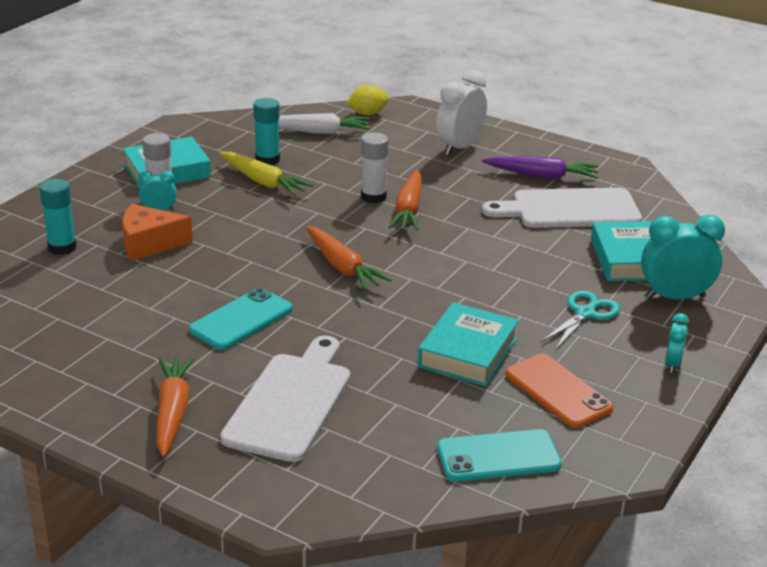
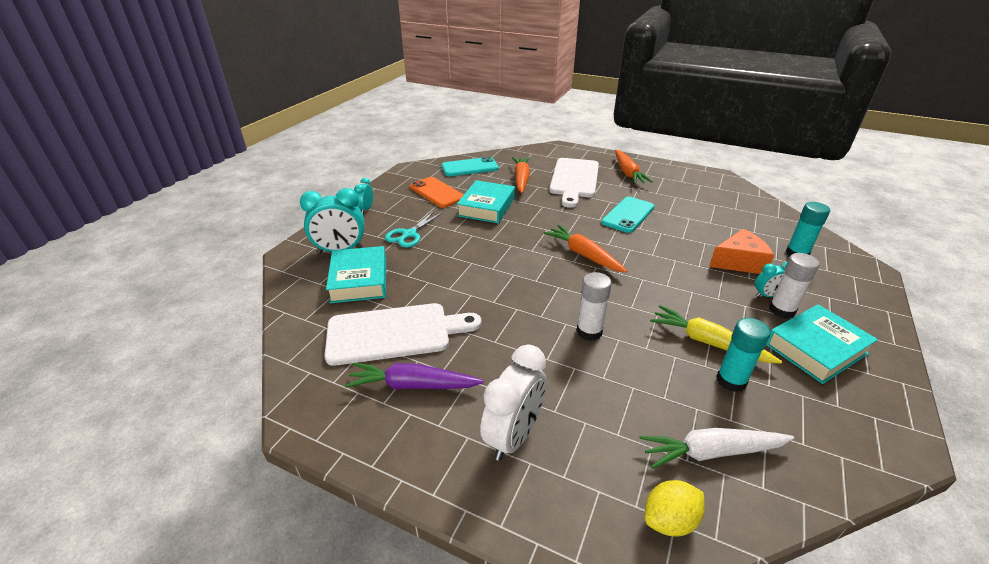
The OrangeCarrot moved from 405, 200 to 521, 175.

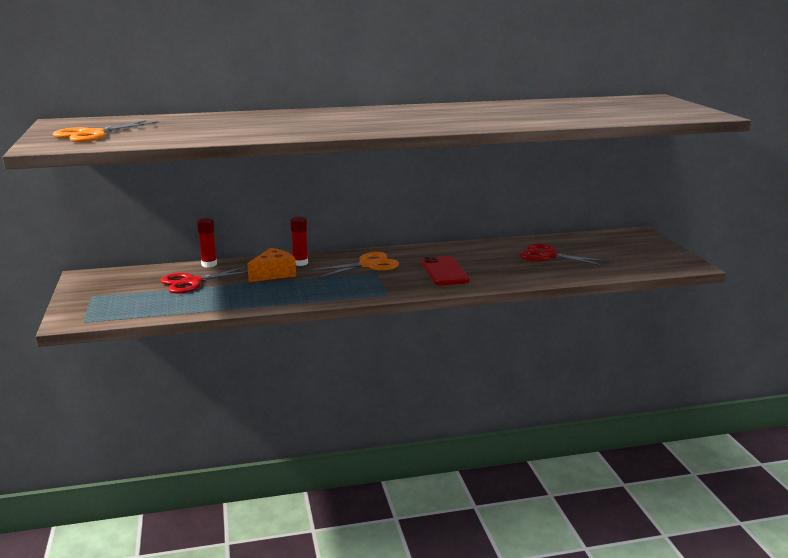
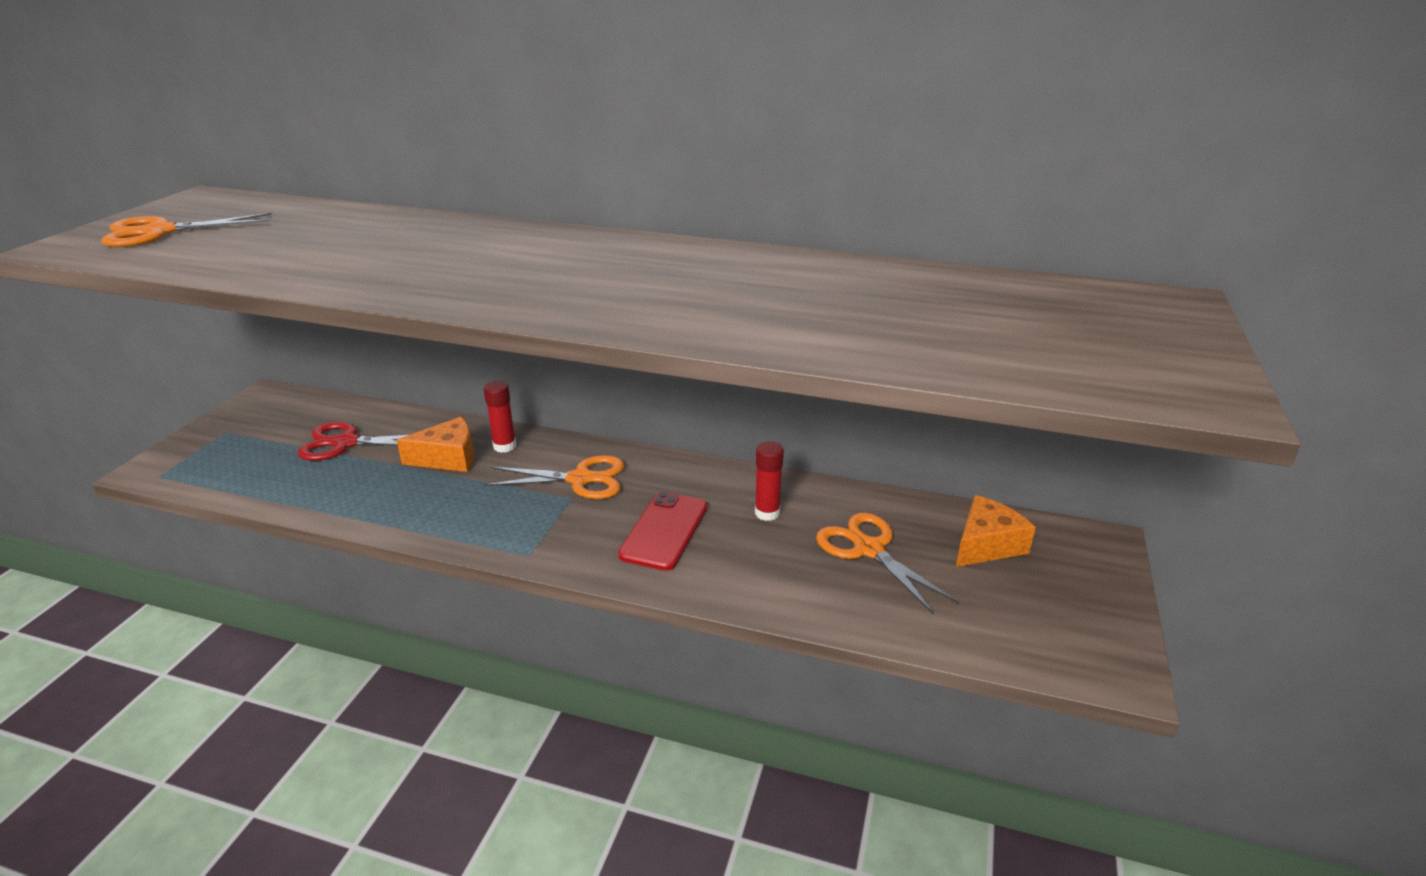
The RedGlueStick moved from 207, 243 to 769, 481.
The RedScissors at 564, 255 became the OrangeScissors at 887, 563.
The OrangeCheese at 996, 531 appeared.

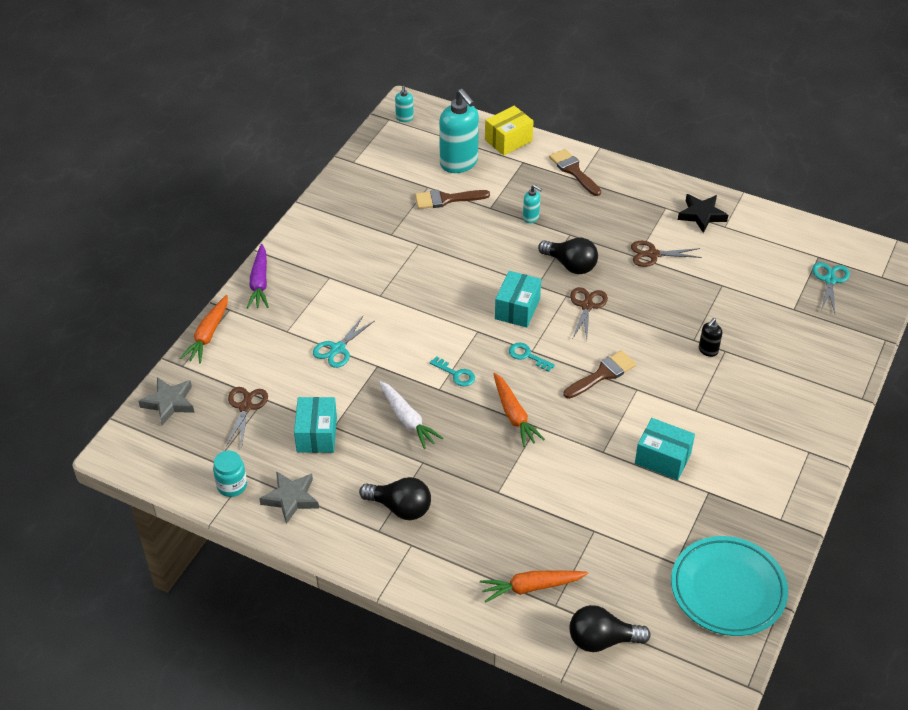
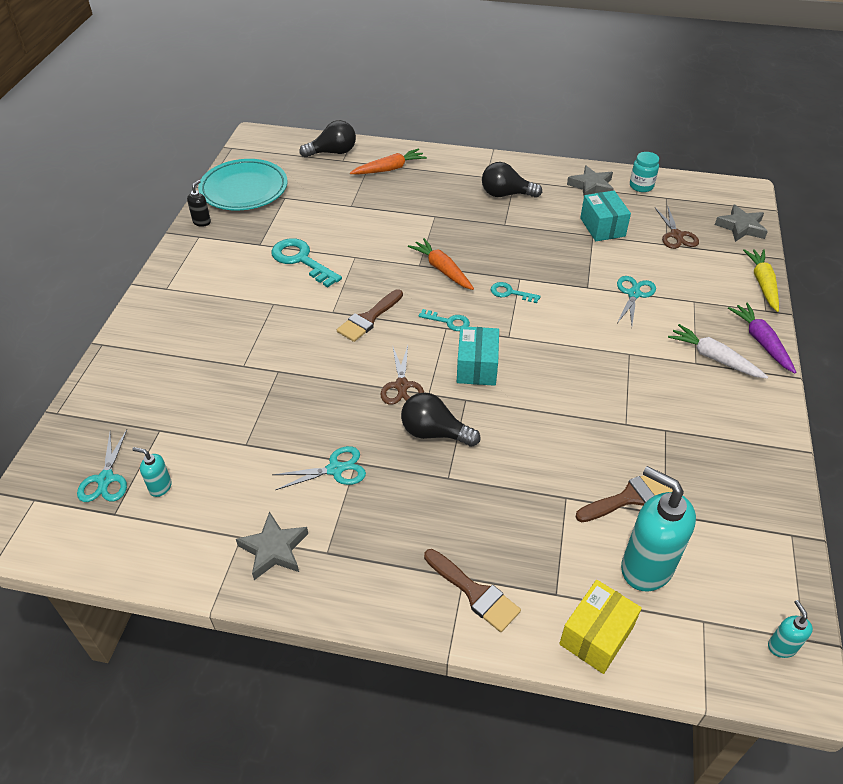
The OrangeCarrot at 204, 329 became the YellowCarrot at 761, 280.
The WhiteCarrot moved from 411, 415 to 718, 351.
The TurquoiseSoapDispenser moved from 532, 204 to 152, 472.
The BrownScissors at 666, 254 became the TurquoiseScissors at 319, 468.
The TurquoiseBox at 665, 449 was replaced by the TurquoiseKey at 306, 263.
The BlackStar at 703, 213 became the GreyStar at 272, 546.
The BlackSoapDispenser moved from 710, 337 to 199, 203.

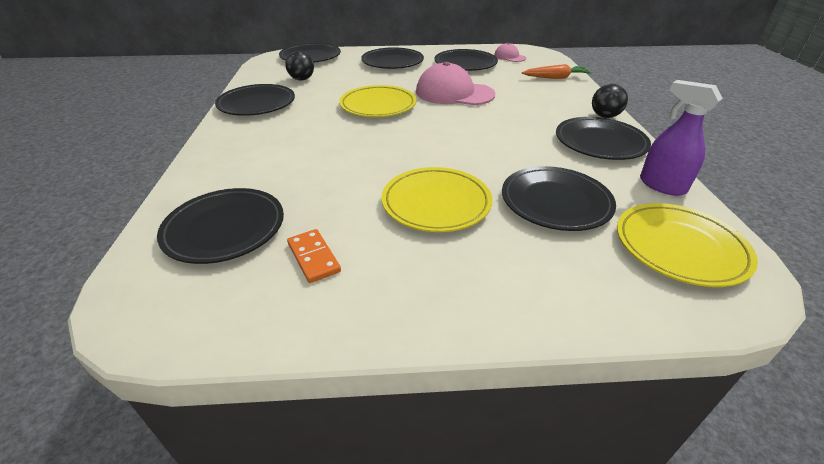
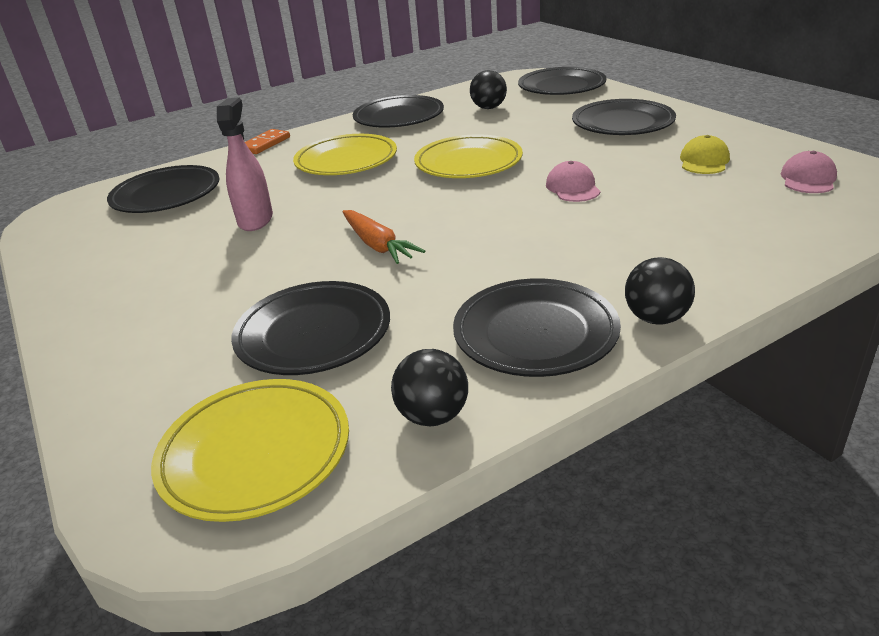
The OrangeDomino moved from 314, 256 to 267, 141.
The YellowPlate moved from 436, 199 to 345, 154.
The PinkCap at 455, 83 changed to 0.51 times the size.
The BlackPlate at 466, 60 was replaced by the YellowCap at 705, 154.
The OrangeCarrot moved from 557, 71 to 384, 237.
The PurpleSprayBottle at 681, 138 was replaced by the BlackBall at 429, 387.
The PinkSprayBottle at 245, 164 appeared.

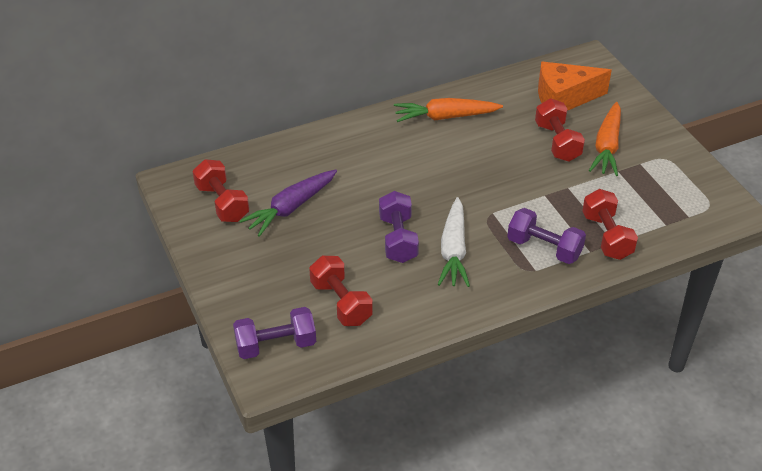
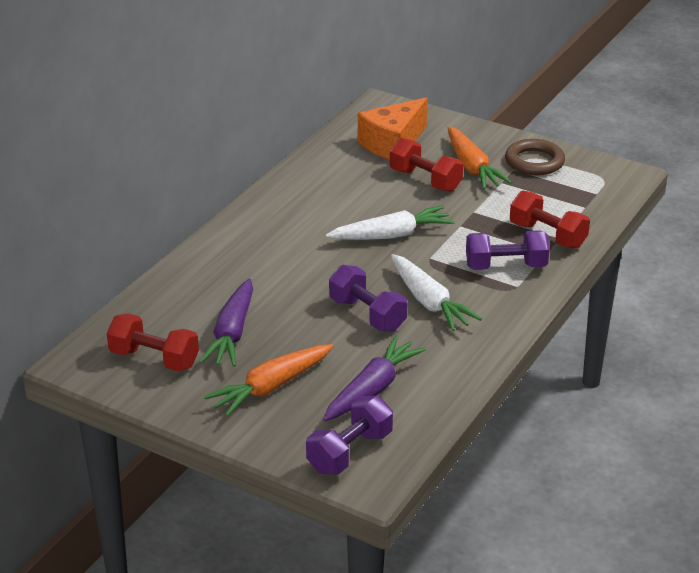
The RedDumbbell at 341, 291 was replaced by the PurpleCarrot at 374, 378.
The OrangeCarrot moved from 448, 110 to 268, 380.
The WhiteCarrot at 390, 223 appeared.
The BrownRing at 535, 157 appeared.

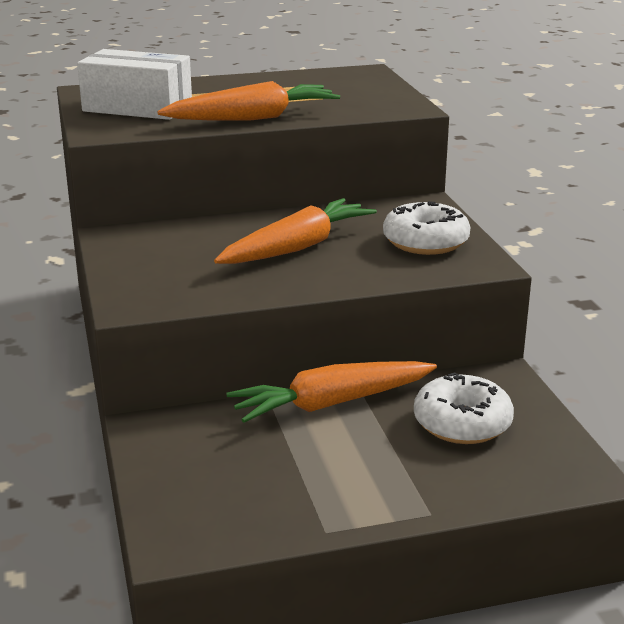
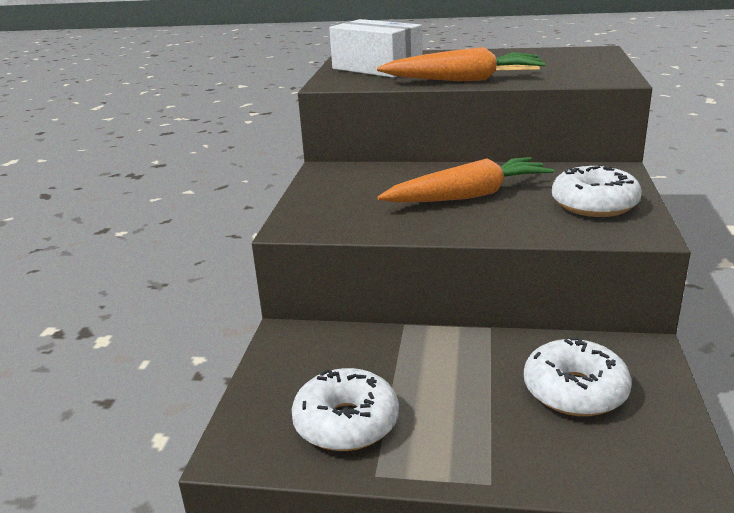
The OrangeCarrot at 331, 392 disappeared.
The WhiteDonut at 345, 409 appeared.

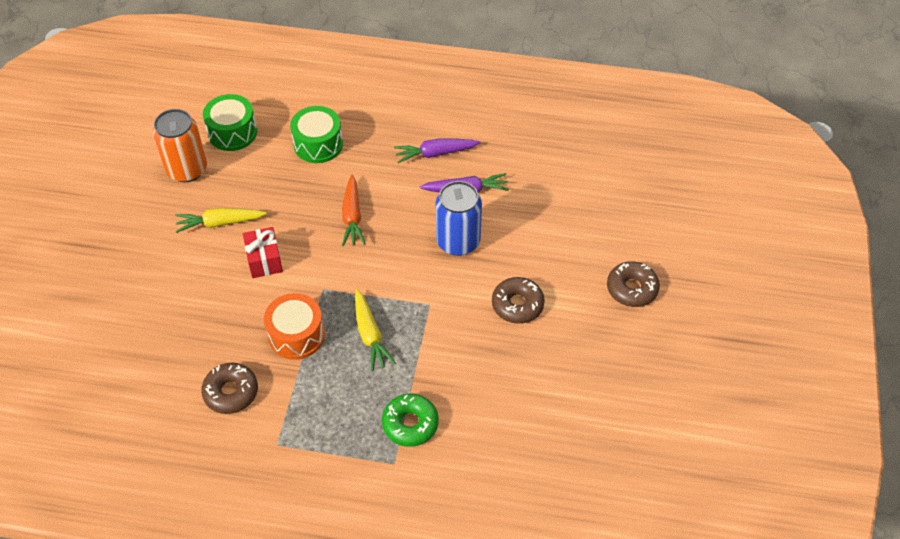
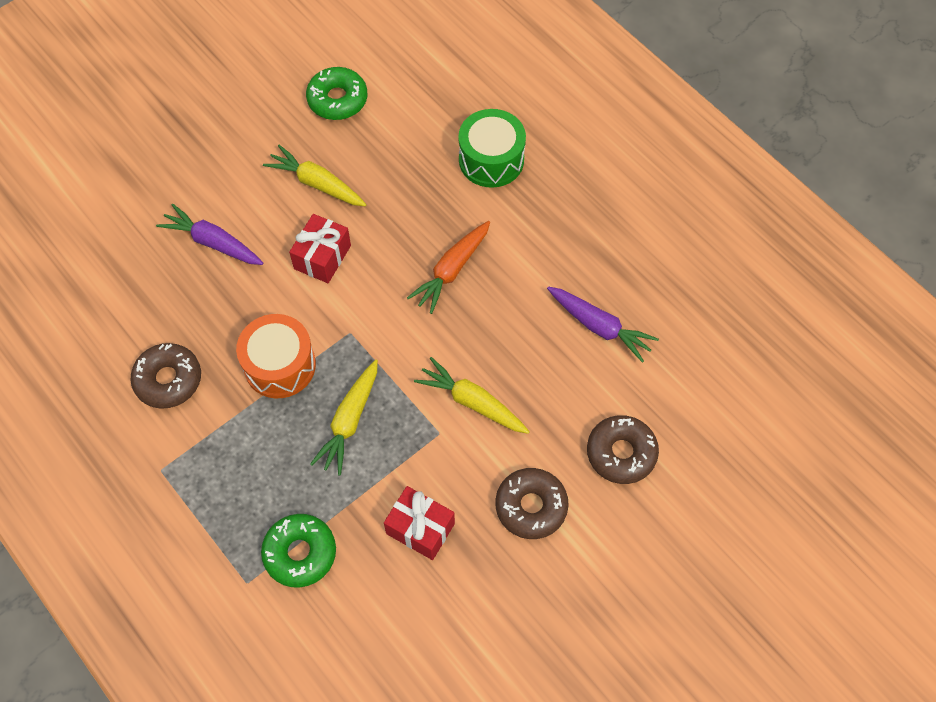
The OrangeCan at 180, 145 was replaced by the GreenDonut at 336, 93.
The GreenDrum at 230, 122 disappeared.
The PurpleCarrot moved from 437, 151 to 209, 234.
The BlueCan at 459, 218 disappeared.
The BrownDonut moved from 633, 284 to 623, 449.
The RedGift at 419, 523 appeared.
The YellowCarrot at 472, 395 appeared.

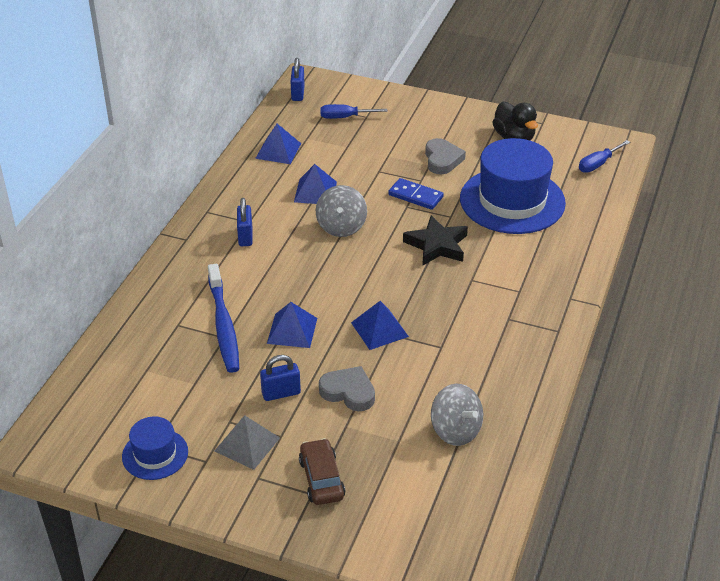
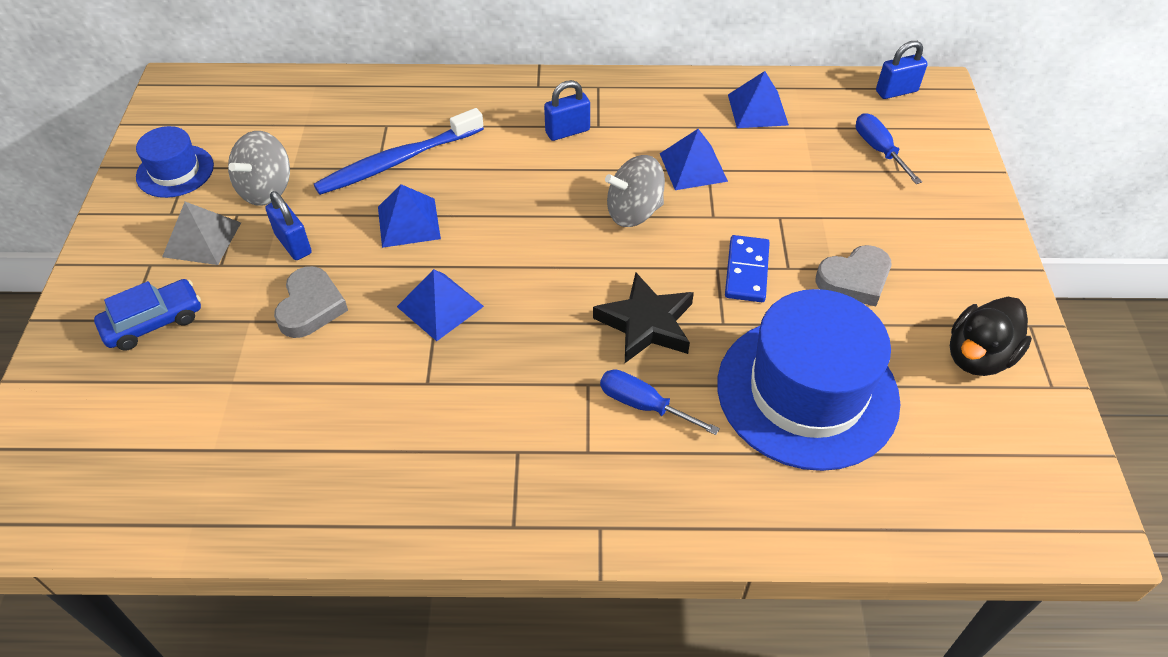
The BrownCar at 322, 471 became the BlueCar at 147, 314.
The GreySpinningTop moved from 457, 415 to 259, 168.
The BlueScrewdriver moved from 604, 156 to 660, 402.

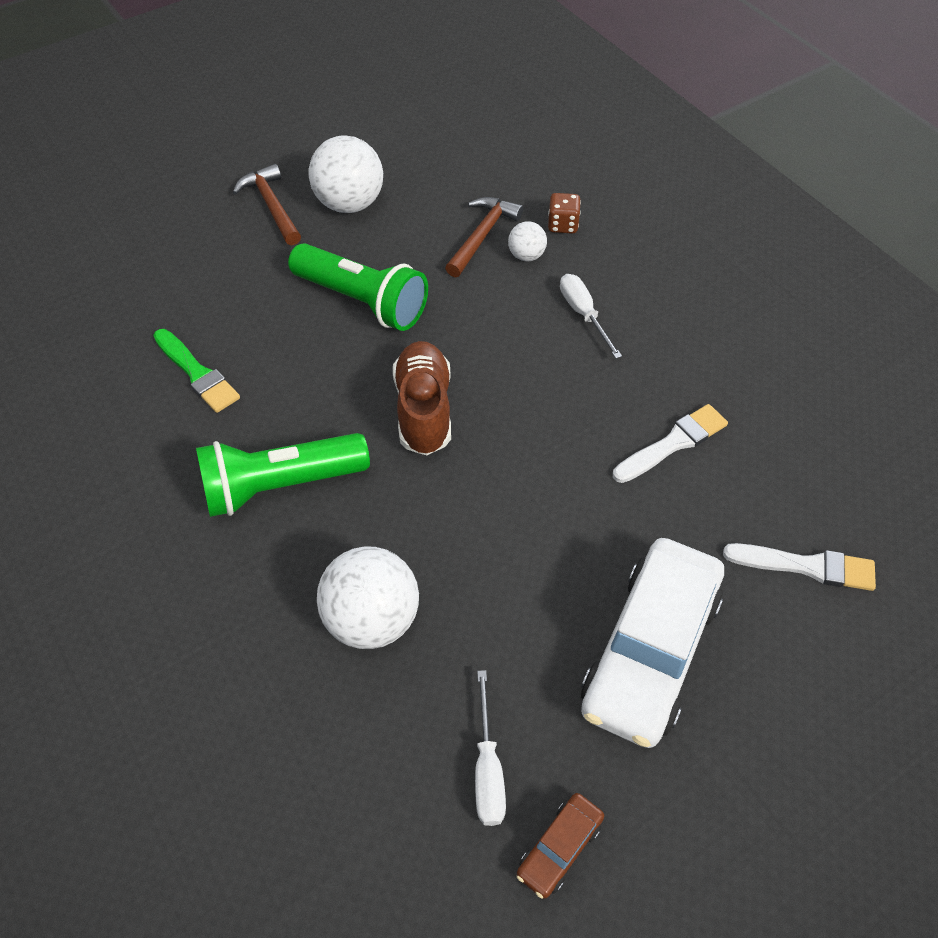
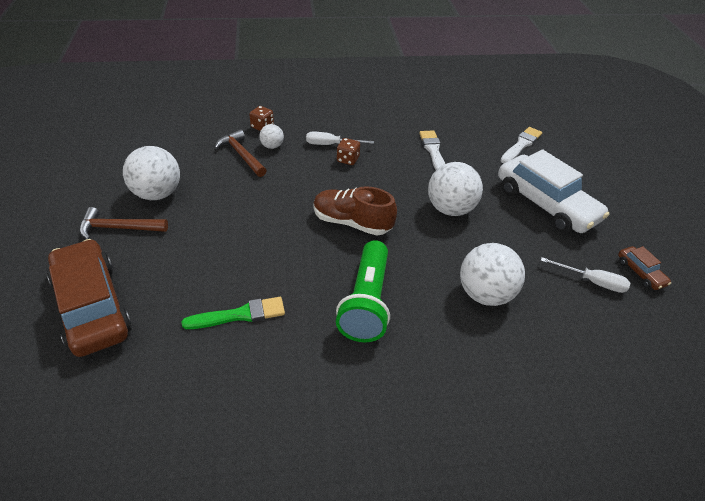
The GreenFlashlight at 358, 287 disappeared.
The BrownCar at 89, 298 appeared.
The BrownDice at 348, 151 appeared.
The WhiteBall at 455, 189 appeared.

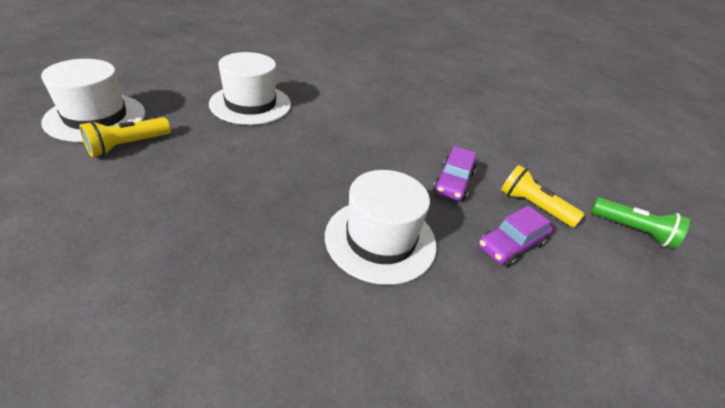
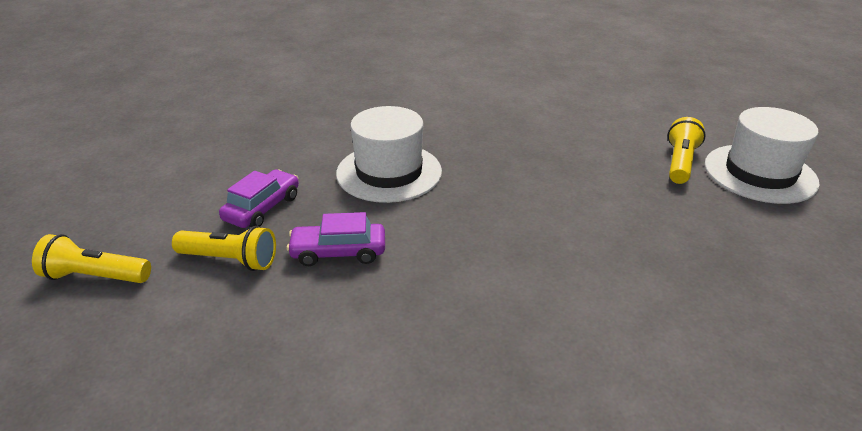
The WhiteHat at 250, 88 disappeared.
The PurpleCar at 454, 173 turned 90 degrees counterclockwise.
The GreenFlashlight at 640, 223 became the YellowFlashlight at 91, 258.

